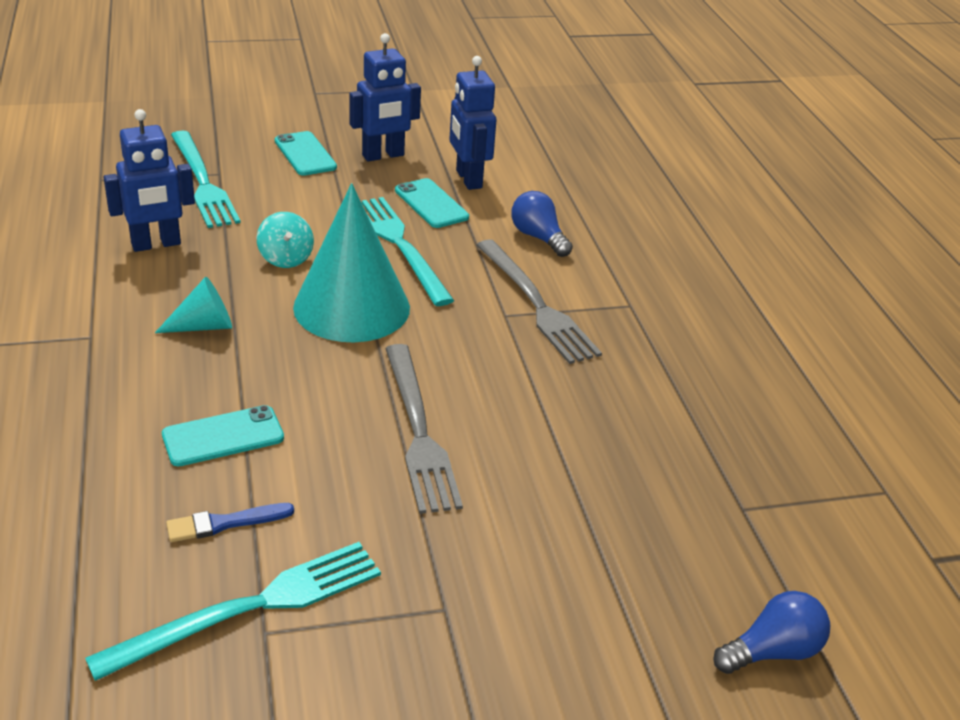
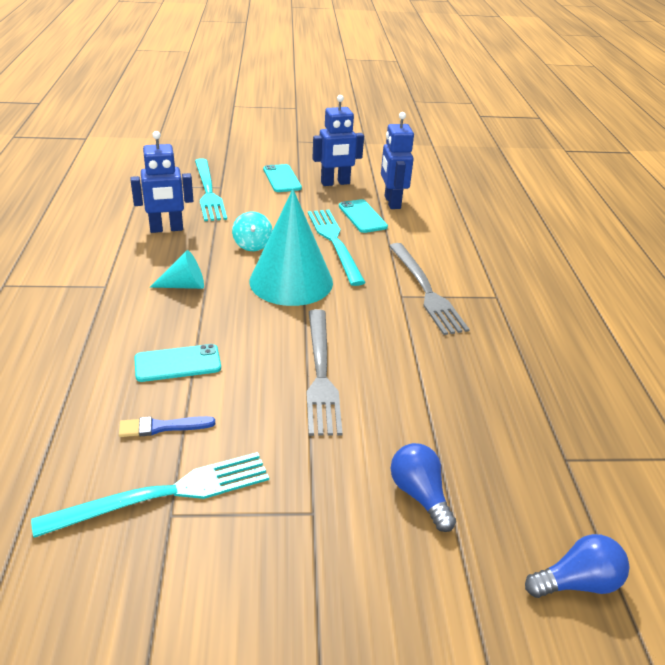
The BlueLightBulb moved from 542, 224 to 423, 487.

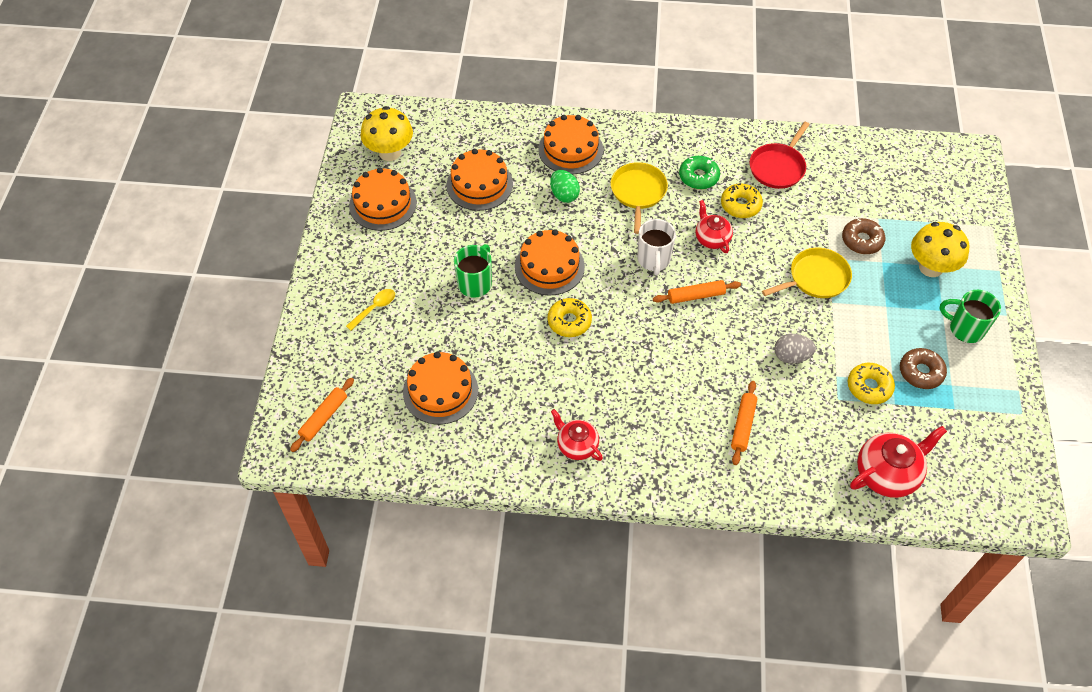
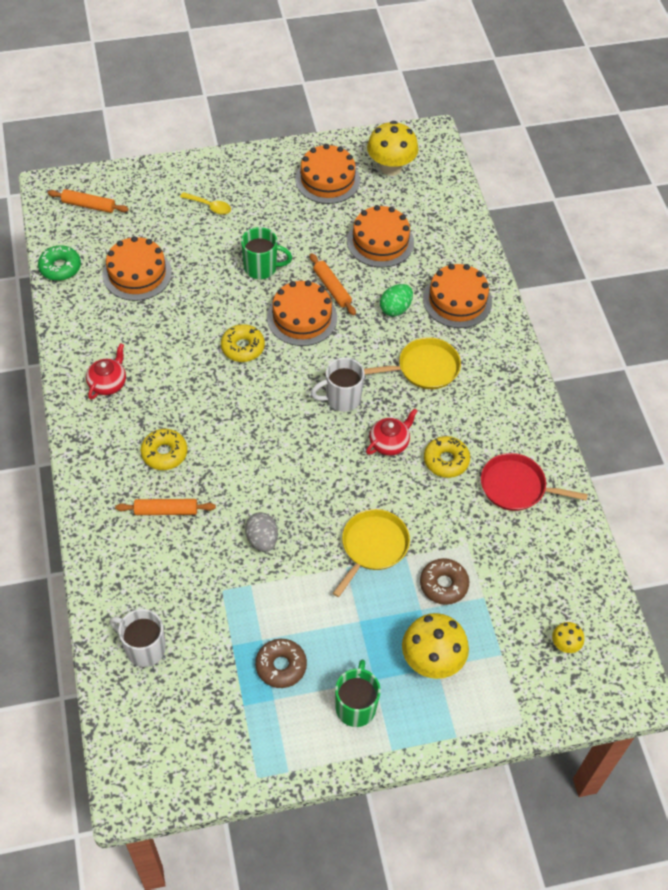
The OrangeRollingPin moved from 697, 292 to 333, 284.
The GreenDonut moved from 699, 172 to 59, 263.
The YellowPan at 807, 273 turned 105 degrees counterclockwise.
The YellowDonut moved from 871, 383 to 164, 449.
The RedTeapot at 898, 462 was replaced by the WhiteMug at 138, 638.
The YellowMushroom at 568, 637 appeared.

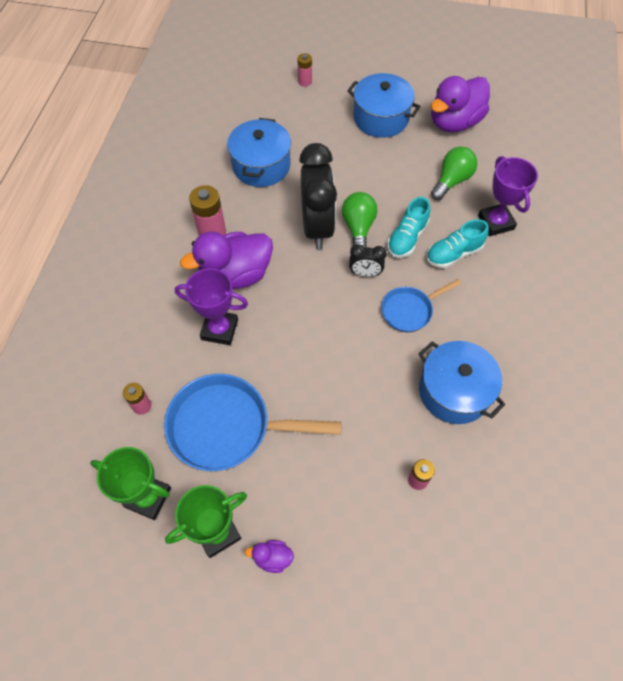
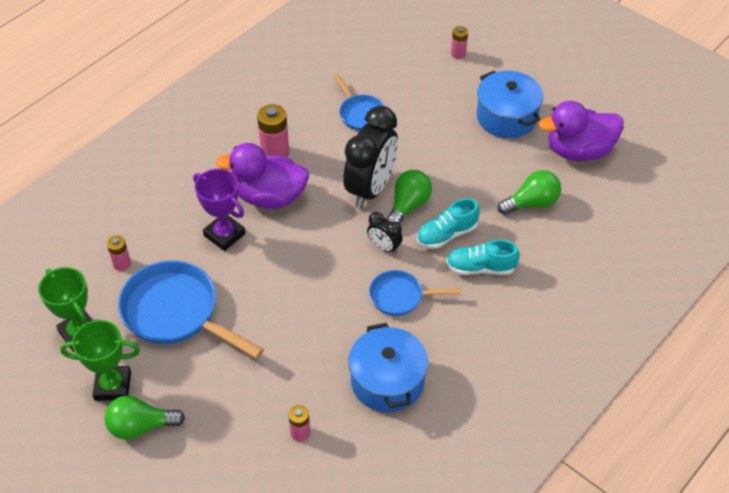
The BluePot at 259, 152 was replaced by the BluePan at 359, 102.
The PurpleDuck at 269, 556 was replaced by the GreenLightBulb at 144, 418.
The PurpleTrophy at 508, 196 disappeared.

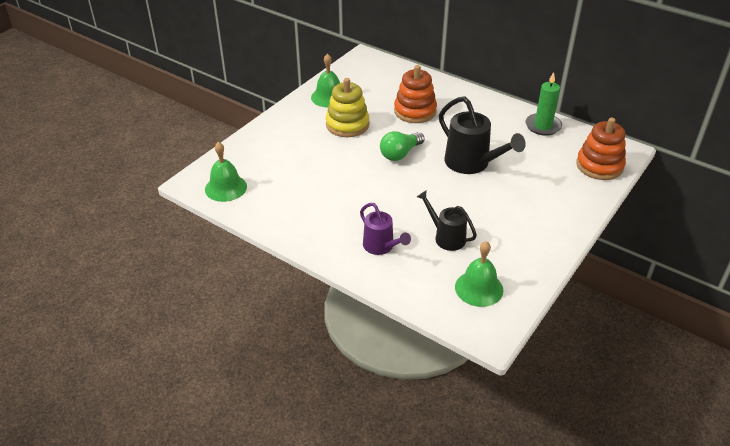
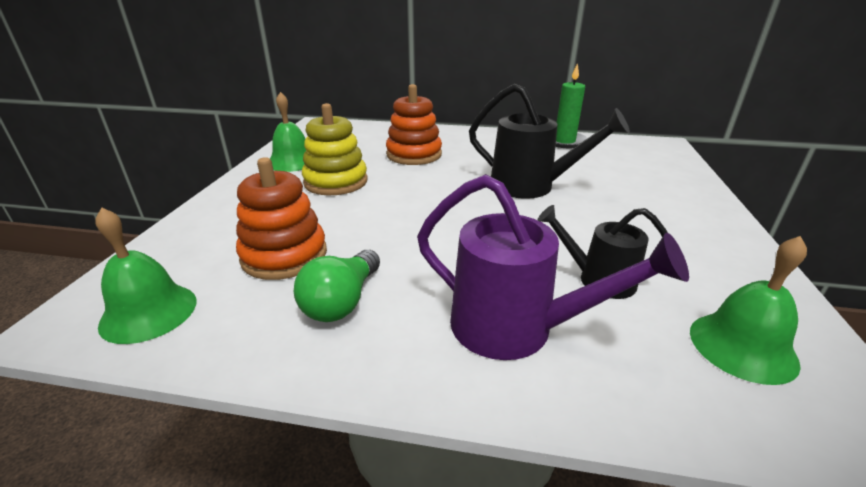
The PurpleWateringCan at 385, 229 changed to 1.62 times the size.
The GreenLightBulb moved from 402, 146 to 337, 286.
The OrangeStackingToy moved from 601, 149 to 281, 218.

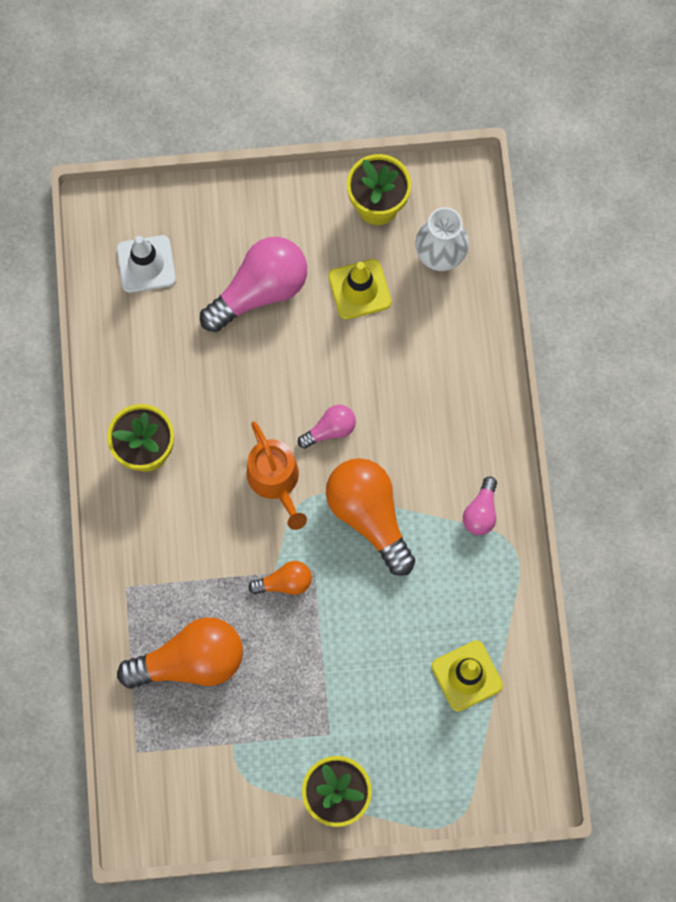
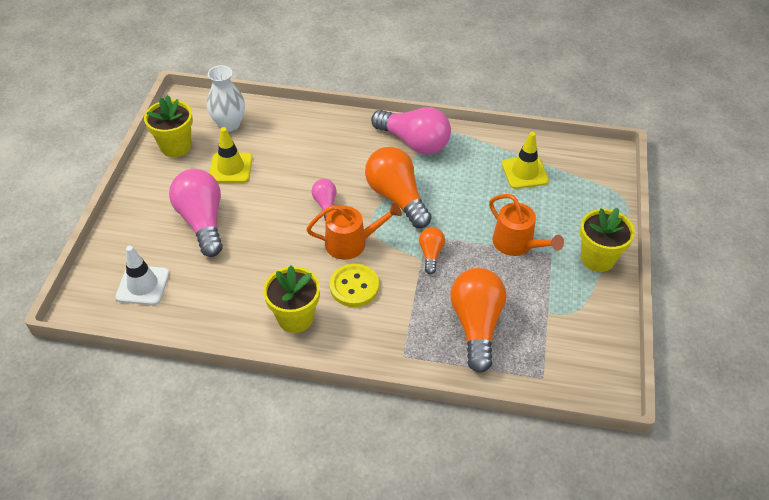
The OrangeLightBulb at 370, 517 turned 75 degrees clockwise.
The PinkLightBulb at 480, 505 changed to 1.98 times the size.
The YellowButton at 354, 285 appeared.
The OrangeWateringCan at 526, 225 appeared.

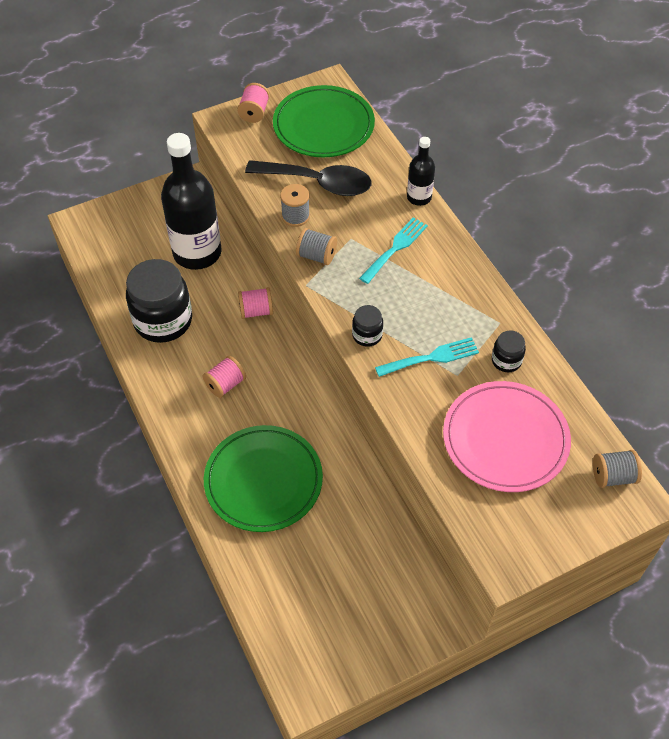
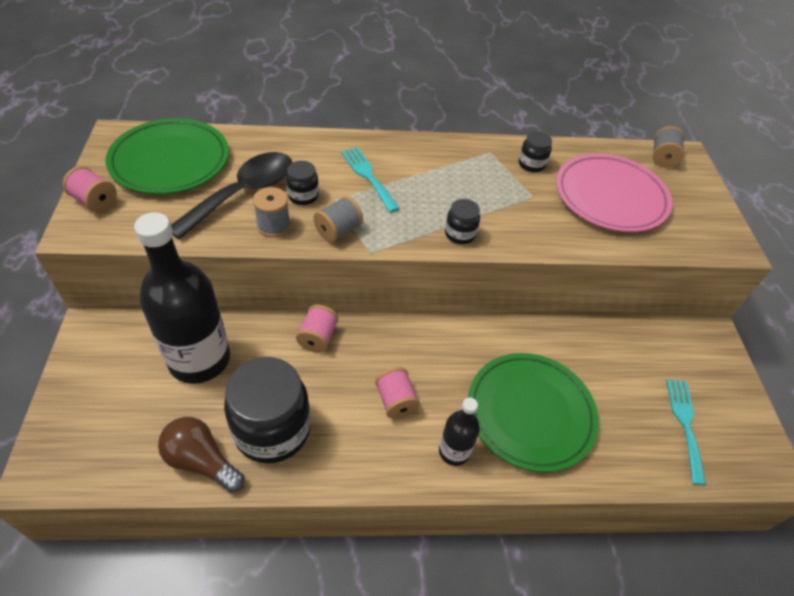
The TurquoiseFork moved from 427, 357 to 686, 432.
The BlackBottle moved from 421, 171 to 459, 432.
The BrownLightBulb at 201, 455 appeared.
The BlackJar at 302, 183 appeared.

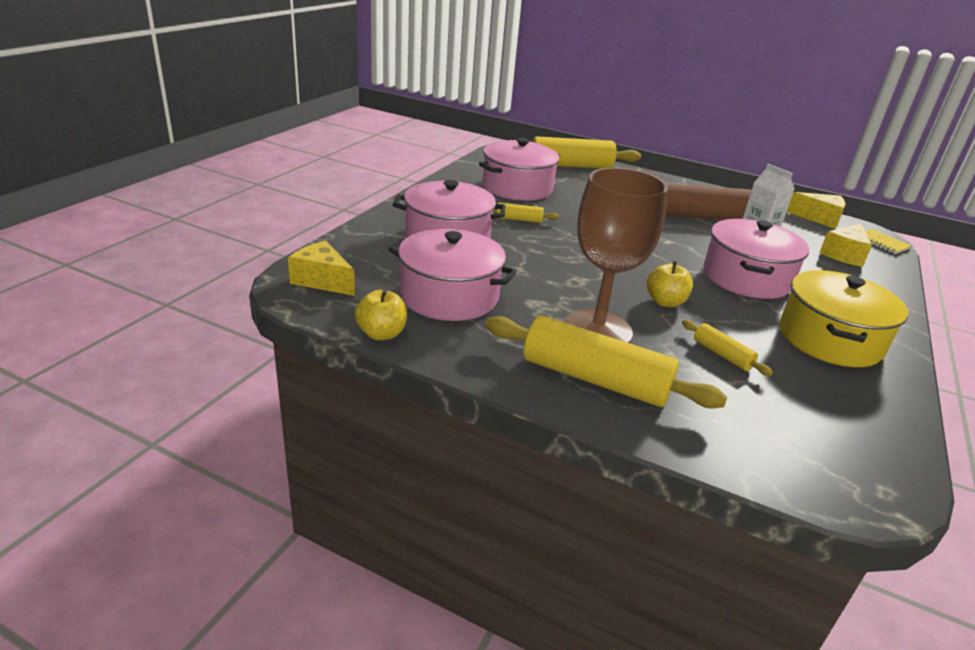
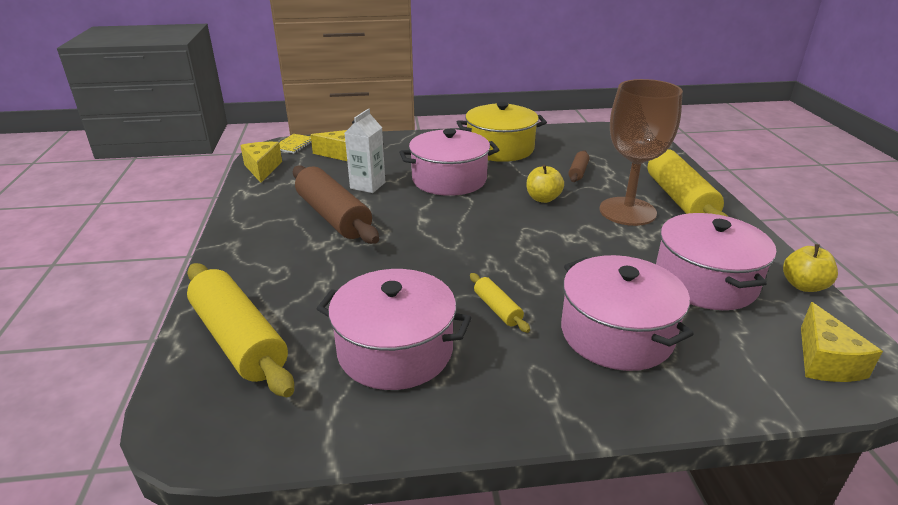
The YellowRollingPin at 727, 348 became the BrownRollingPin at 578, 166.

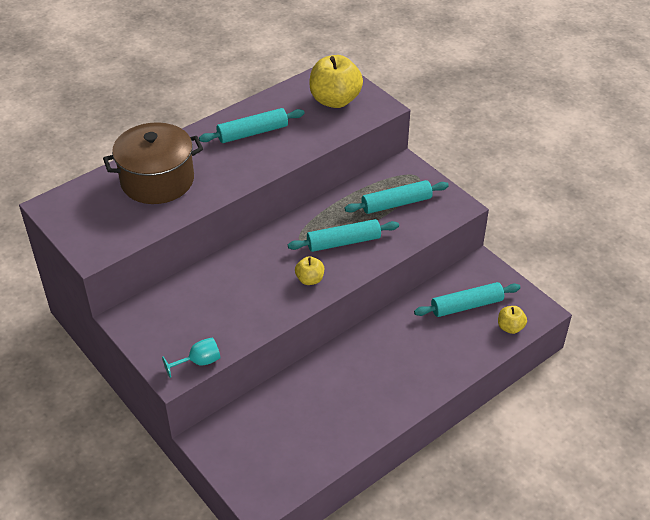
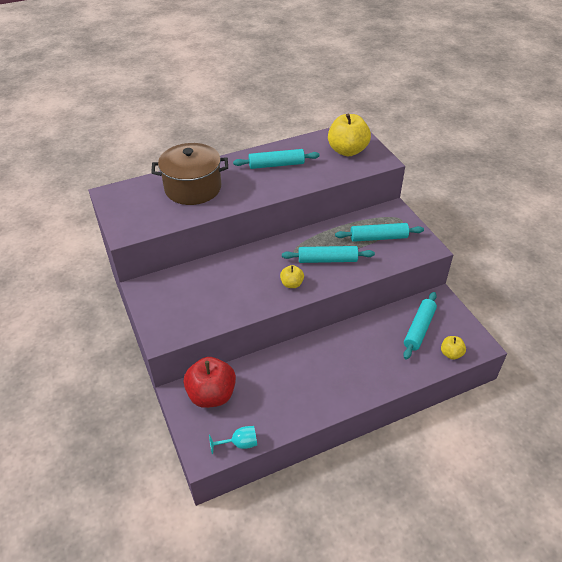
The TurquoiseGoblet moved from 191, 357 to 233, 440.
The TurquoiseRollingPin at 467, 299 turned 60 degrees counterclockwise.
The RedApple at 209, 382 appeared.

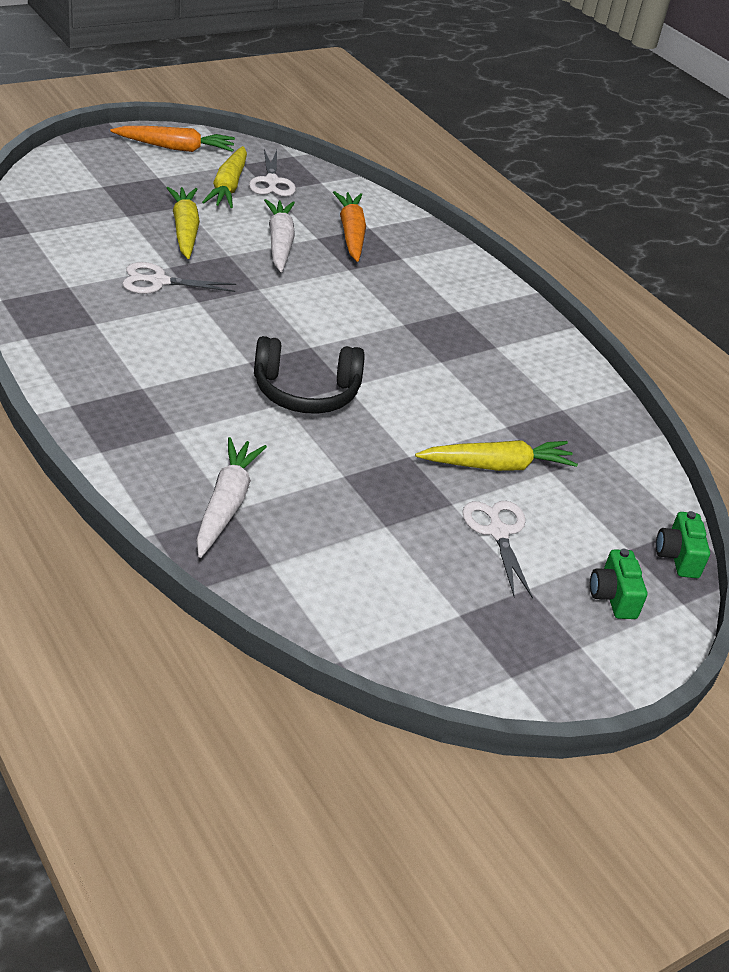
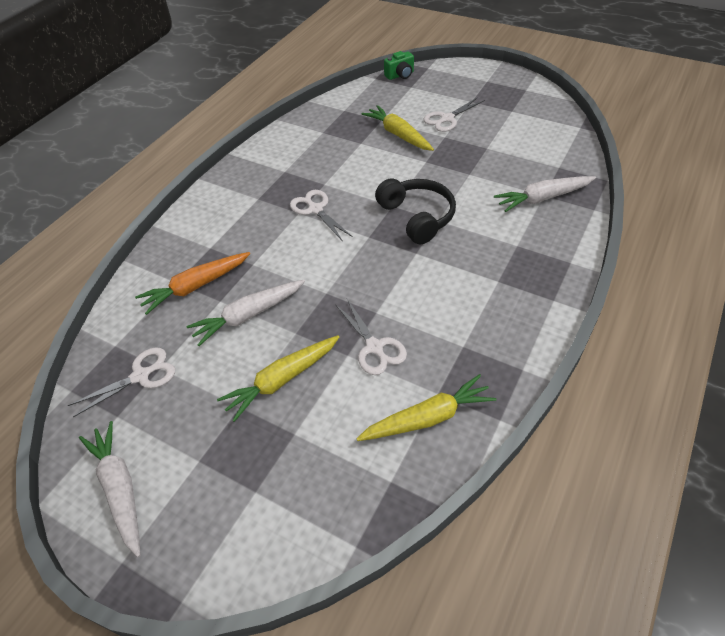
The OrangeCarrot at 173, 139 became the WhiteCarrot at 110, 489.
The YellowCarrot moved from 224, 177 to 426, 407.
The GreenCamera at 618, 584 disappeared.
The WhiteScissors at 321, 215 appeared.

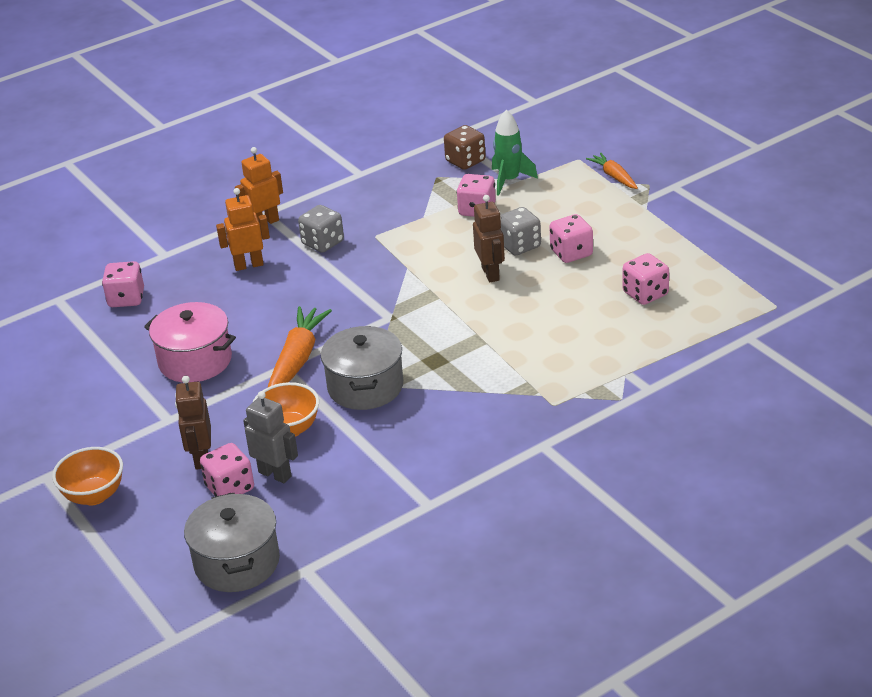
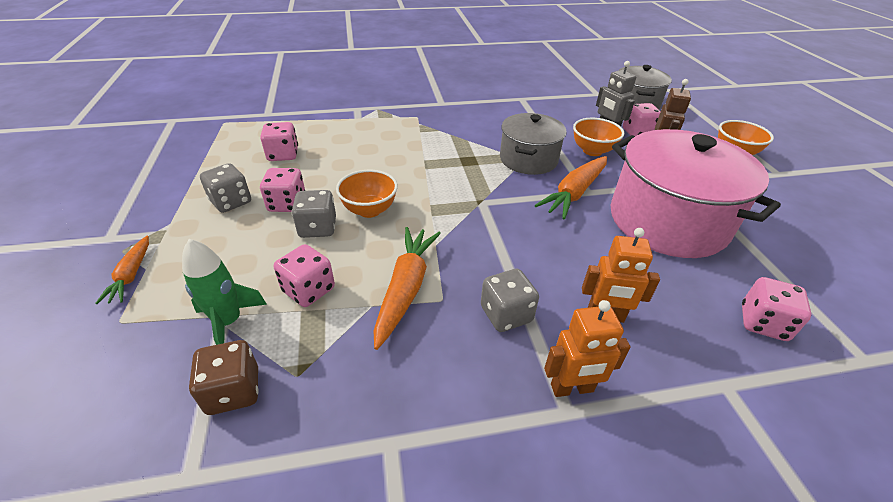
The PinkPot at 190, 342 changed to 1.67 times the size.
The BrownRobot at 489, 238 was replaced by the OrangeBowl at 367, 194.
The GreyDice at 225, 188 appeared.
The OrangeCarrot at 407, 288 appeared.

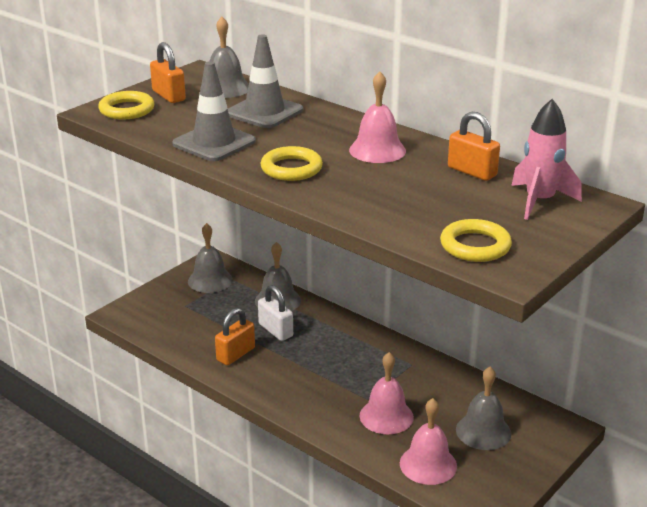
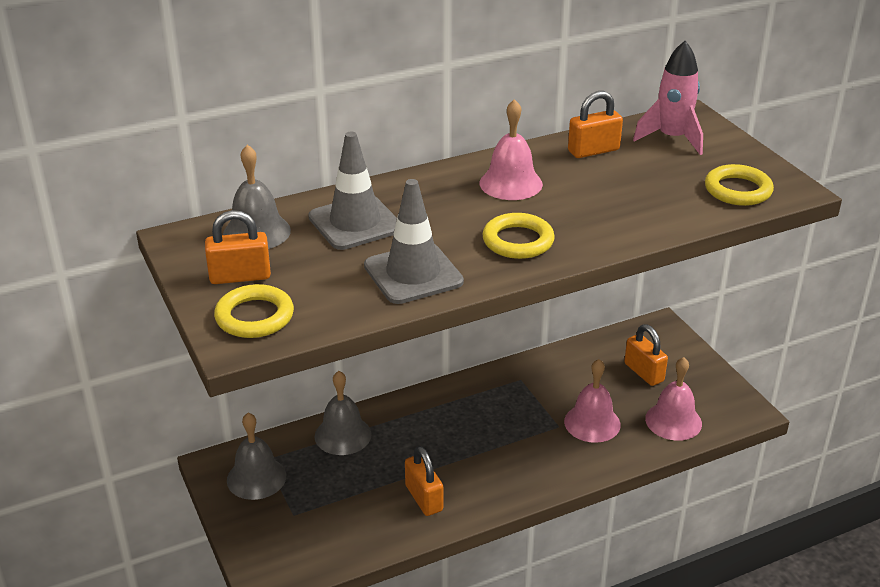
The WhitePadlock at 275, 313 disappeared.
The GreyBell at 483, 408 was replaced by the OrangePadlock at 646, 355.

